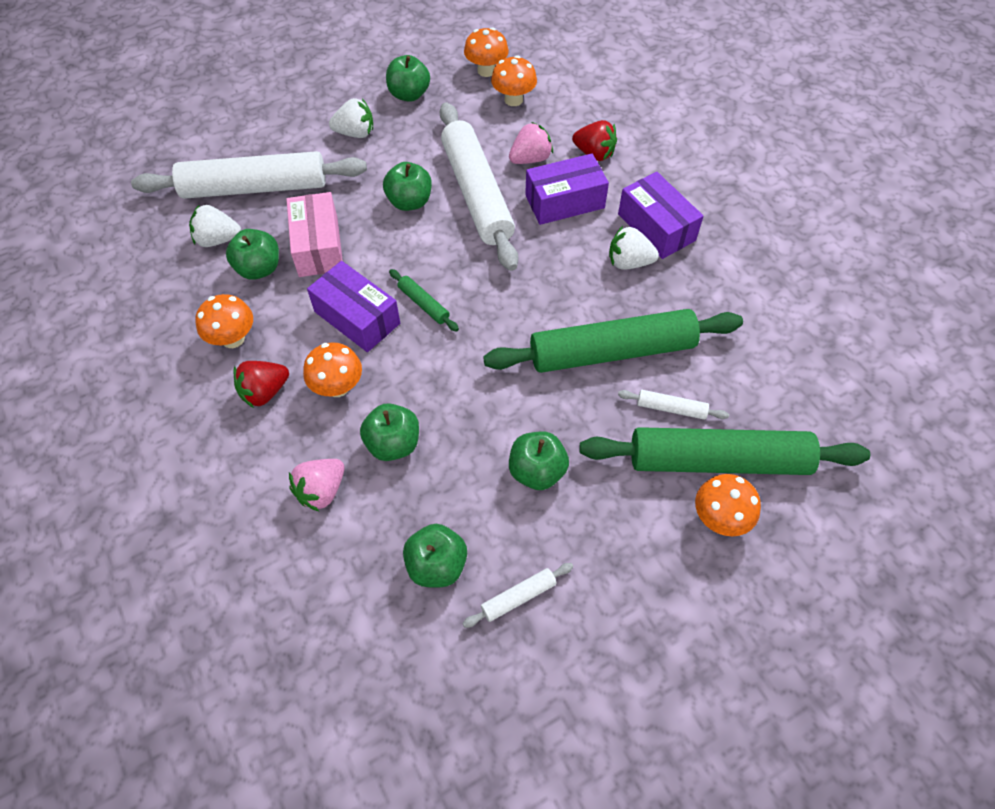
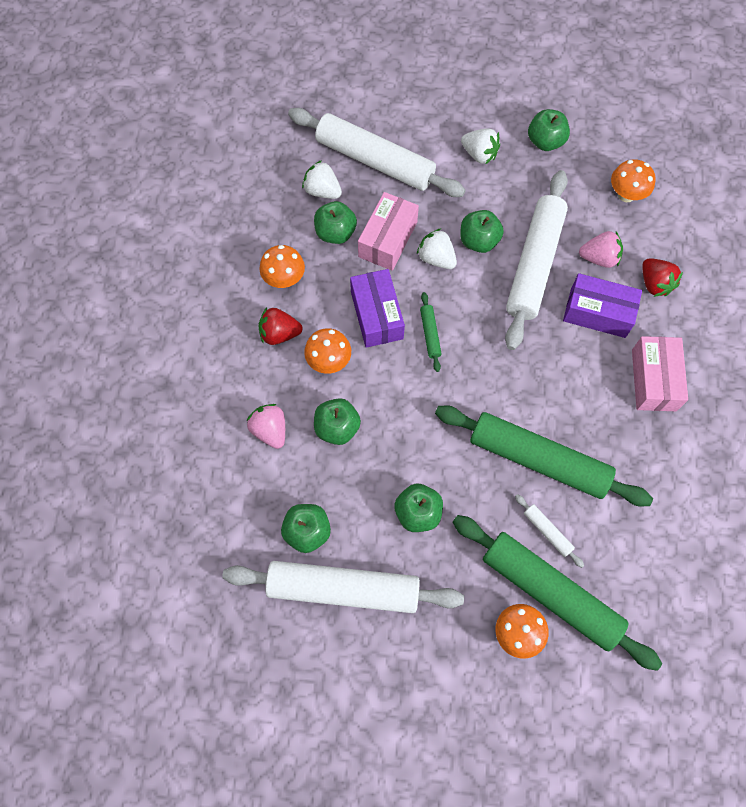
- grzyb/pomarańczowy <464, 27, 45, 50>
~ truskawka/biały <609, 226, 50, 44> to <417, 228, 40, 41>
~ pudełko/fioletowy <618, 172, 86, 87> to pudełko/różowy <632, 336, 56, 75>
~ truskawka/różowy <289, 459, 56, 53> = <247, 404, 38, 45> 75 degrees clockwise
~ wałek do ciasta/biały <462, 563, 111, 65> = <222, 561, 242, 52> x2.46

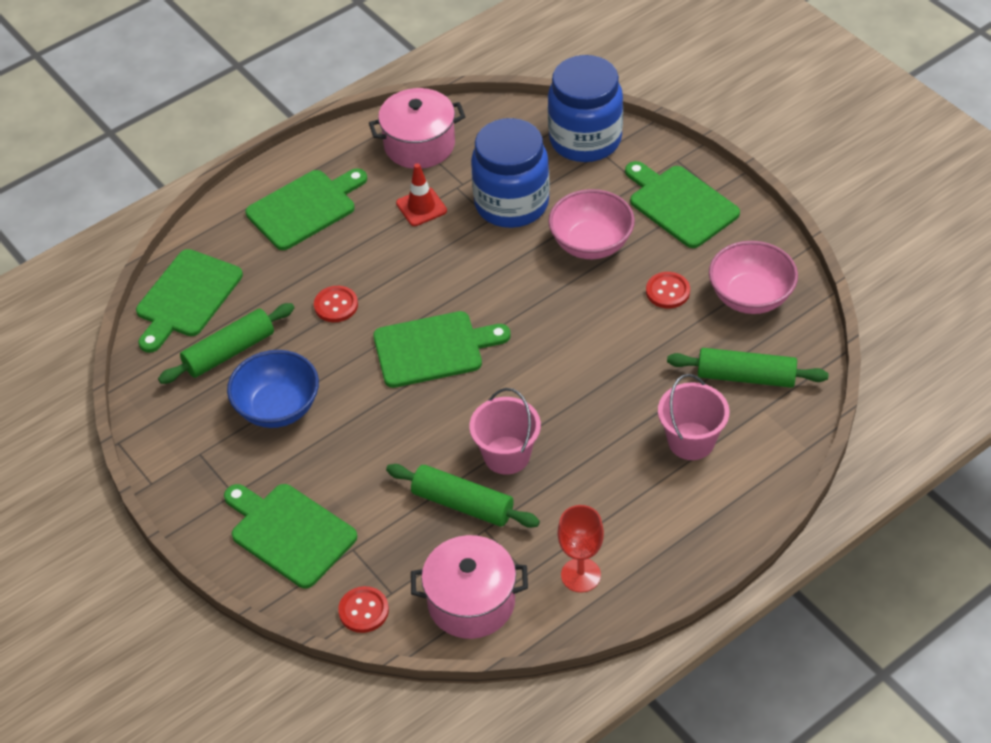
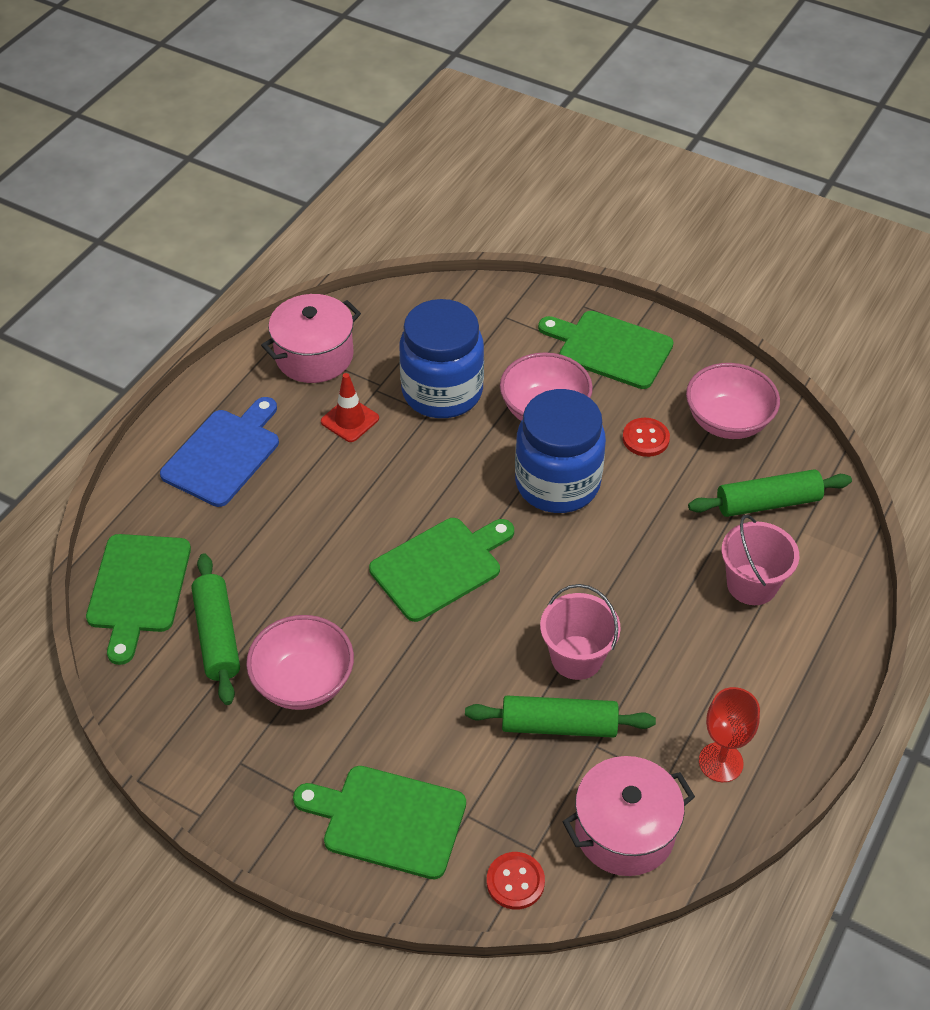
- guzik/czerwony <314, 286, 44, 36>
~ słoik/niebieski <548, 55, 75, 107> to <515, 389, 91, 124>
~ miska/niebieski <227, 350, 92, 78> to miska/różowy <246, 615, 108, 95>
~ deska do krojenia/zielony <246, 168, 121, 82> to deska do krojenia/niebieski <160, 397, 119, 110>
~ wałek do ciasta/zielony <158, 303, 136, 81> = <191, 553, 49, 152> 45 degrees counterclockwise

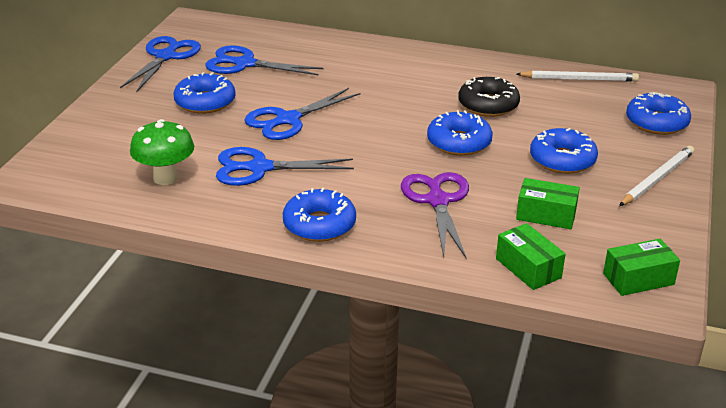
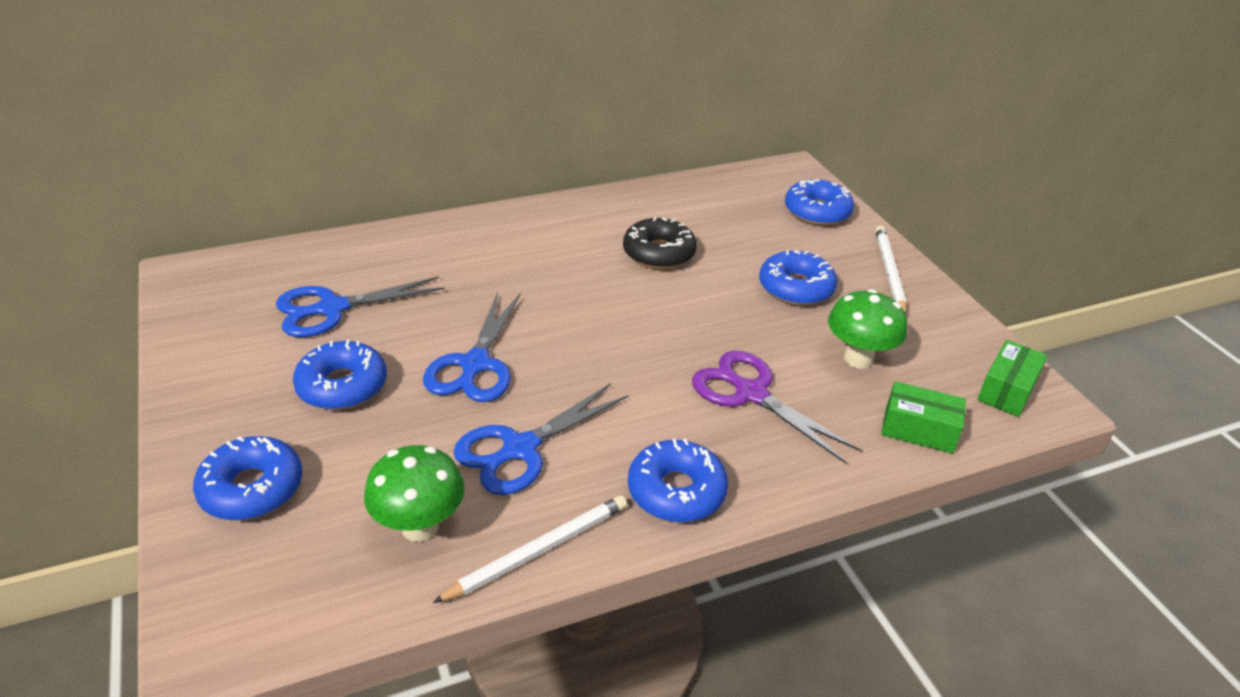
- nożyczki/niebieski <120, 36, 81, 57>
~ donut/niebieski <427, 110, 66, 46> to <193, 436, 109, 85>
~ ołówek/biały <517, 70, 122, 12> to <433, 496, 194, 107>
~ pudełko/zielony <516, 178, 64, 51> to grzyb/zielony <828, 289, 79, 80>

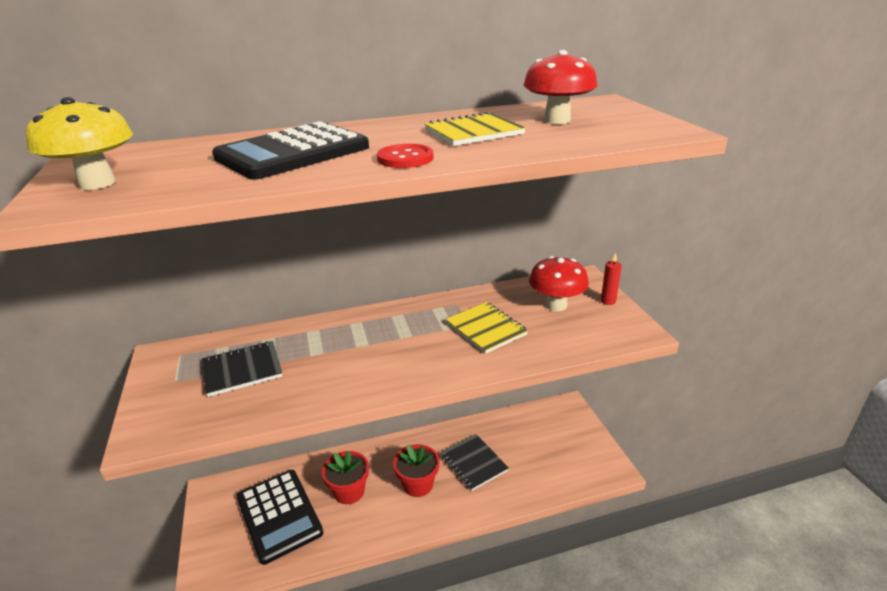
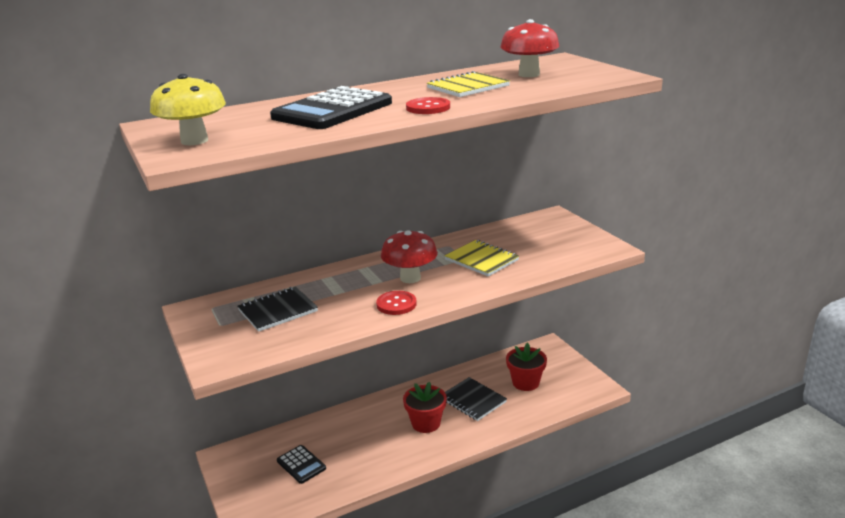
- świeca/czerwony <601, 253, 21, 52>
+ guzik/czerwony <376, 291, 41, 24>
~ doniczka/czerwony <322, 451, 47, 53> to <506, 342, 41, 49>
~ grzyb/czerwony <529, 256, 60, 55> to <381, 230, 57, 53>
~ kalkulator/czarny <237, 470, 86, 95> = <277, 445, 49, 39> x0.52

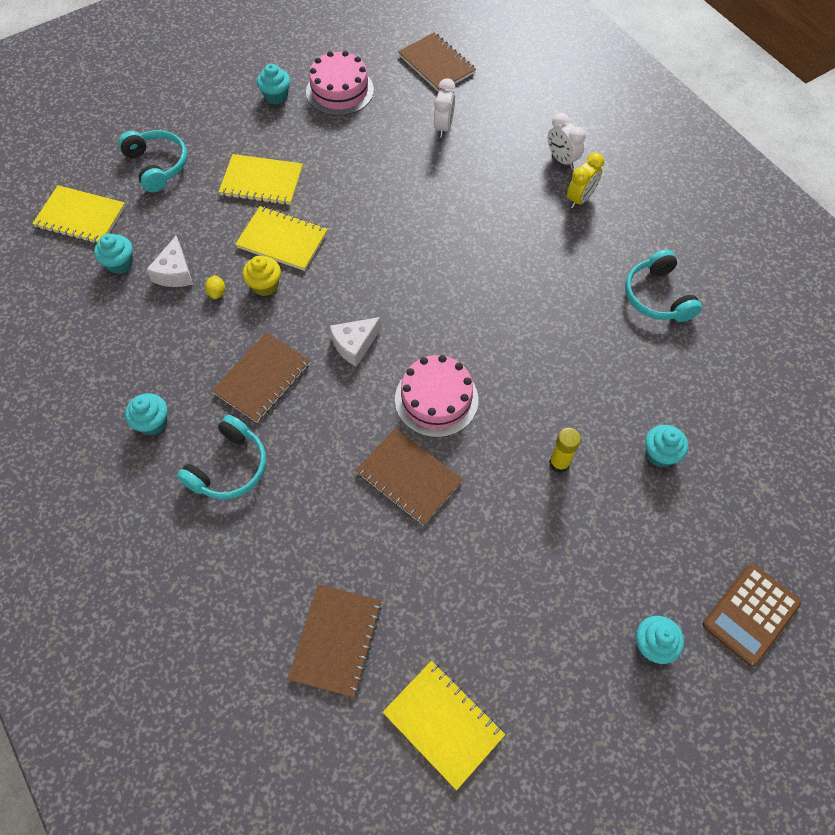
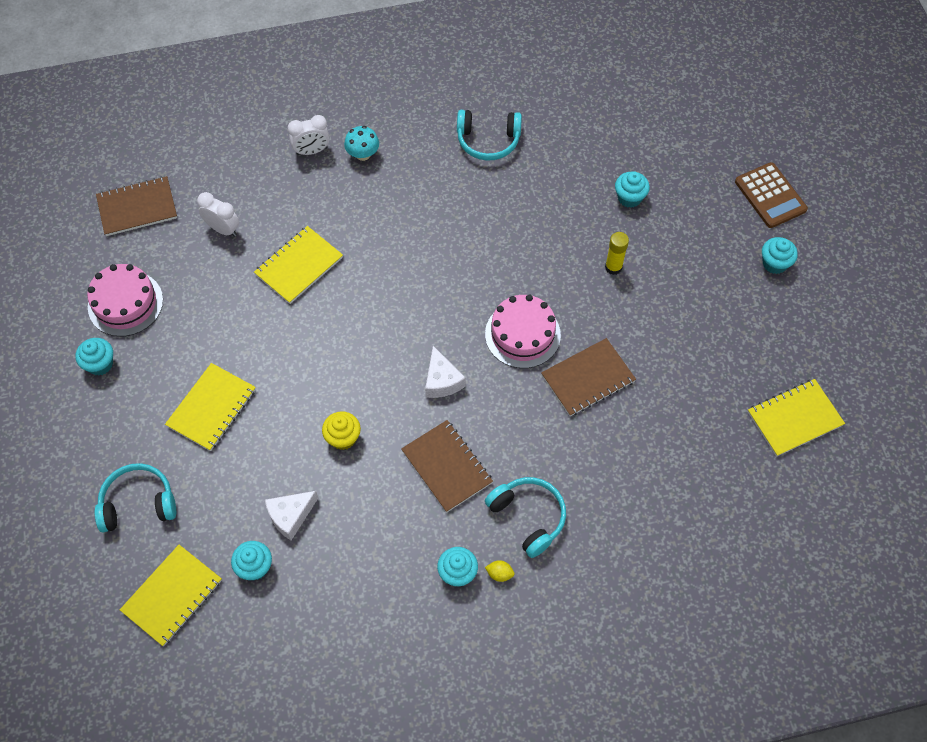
- zeszyt/brązowy <288, 584, 94, 114>
~ cytryna/żółty <205, 275, 20, 24> to <485, 560, 30, 22>
~ zeszyt/żółty <235, 206, 93, 65> to <254, 226, 89, 78>
~ budzik/żółty <567, 153, 37, 55> to grzyb/turkusowy <344, 126, 35, 35>
~ ser/biały <146, 236, 47, 51> = <265, 491, 53, 49> 120 degrees clockwise

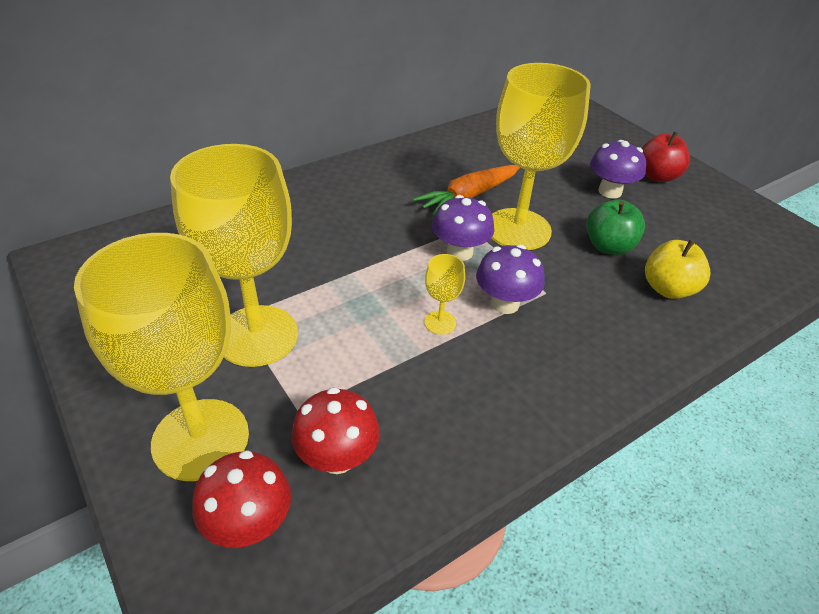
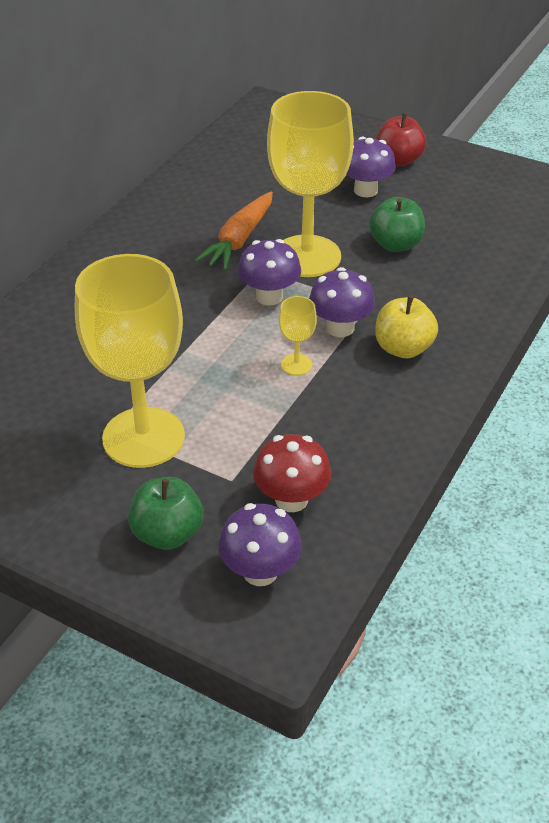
~ jabłko/żółty <645, 240, 65, 59> to <375, 296, 63, 62>
~ kielich/żółty <74, 233, 175, 248> to jabłko/zielony <128, 477, 76, 73>
~ grzyb/czerwony <192, 450, 99, 98> to grzyb/fioletowy <218, 503, 84, 83>

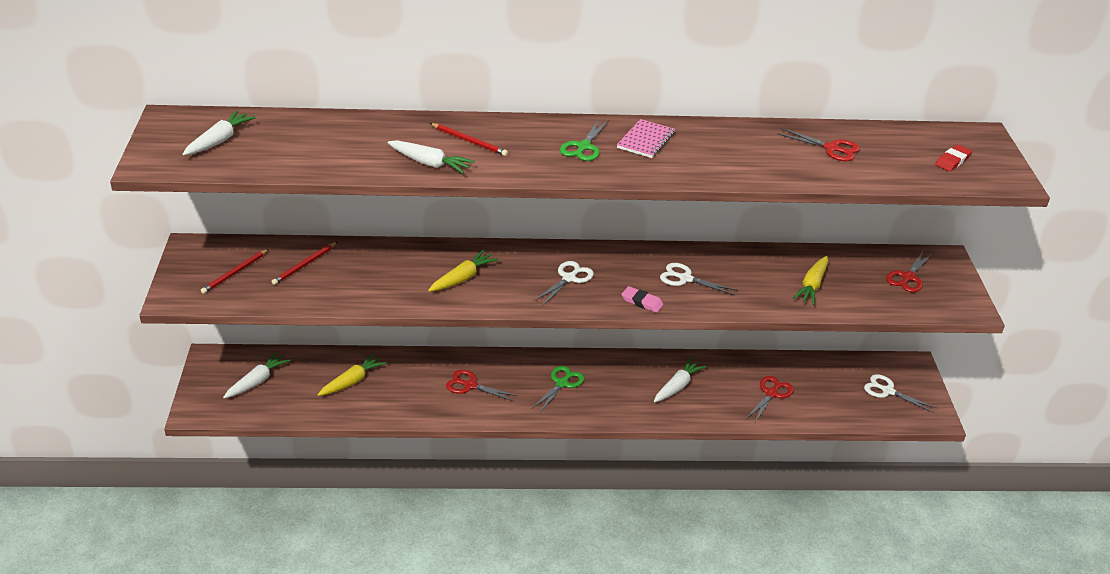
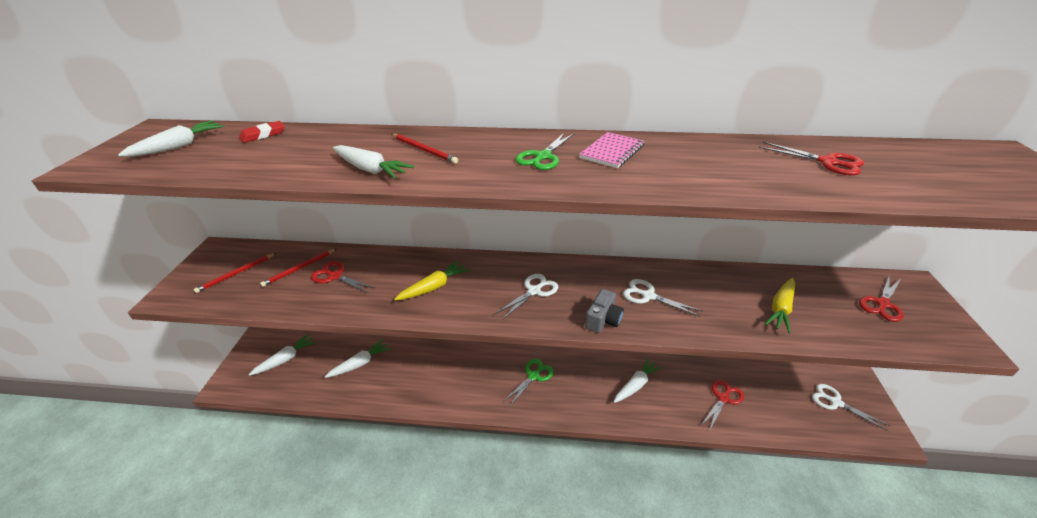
~ nożyczki/czerwony <446, 370, 72, 31> to <311, 261, 63, 32>
~ gumka do mazania/czerwony <935, 144, 37, 27> to <239, 121, 46, 22>
~ gumka do mazania/różowy <621, 286, 43, 27> to aparat fotograficzny/szary <585, 289, 39, 44>
~ marchewka/żółty <318, 353, 69, 43> to marchewka/biały <325, 339, 66, 39>

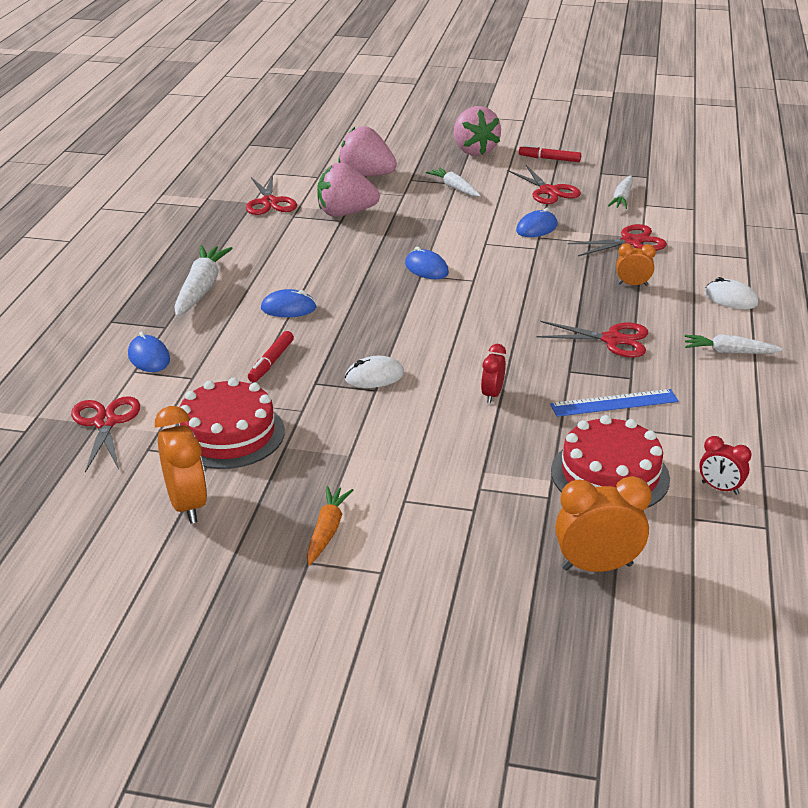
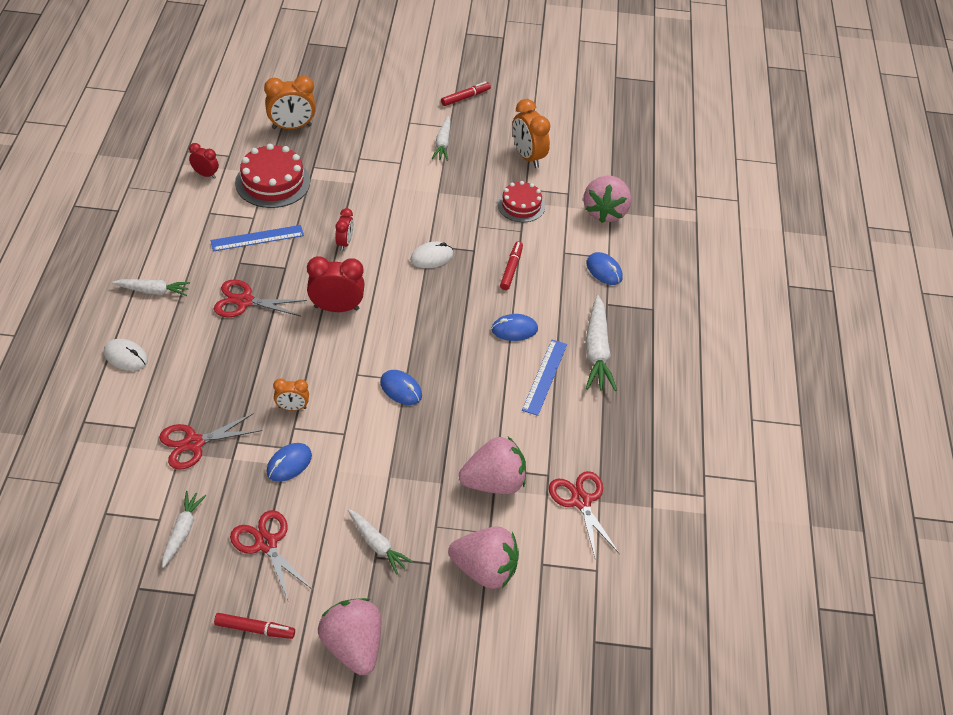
+ budzik/czerwony <307, 256, 58, 56>
+ flamaster/czerwony <441, 81, 50, 25>
+ linijka/niebieski <522, 340, 45, 76>
~ budzik/pomarańczowy <617, 243, 39, 43> to <273, 379, 36, 32>
~ nożyczki/czerwony <71, 396, 69, 77> to truskawka/różowy <583, 175, 48, 48>
~ marchewka/pomarańczowy <307, 486, 46, 79> to marchewka/biały <432, 116, 19, 45>
~ tort/czerwony <175, 378, 110, 91> = <497, 181, 48, 41> x0.65

